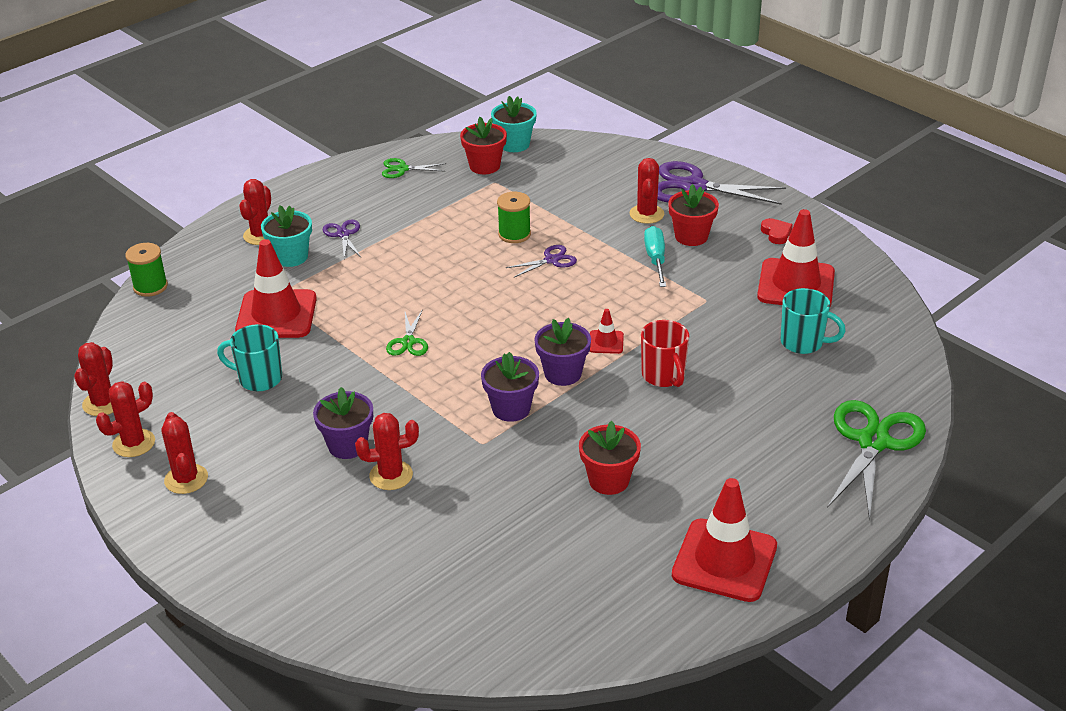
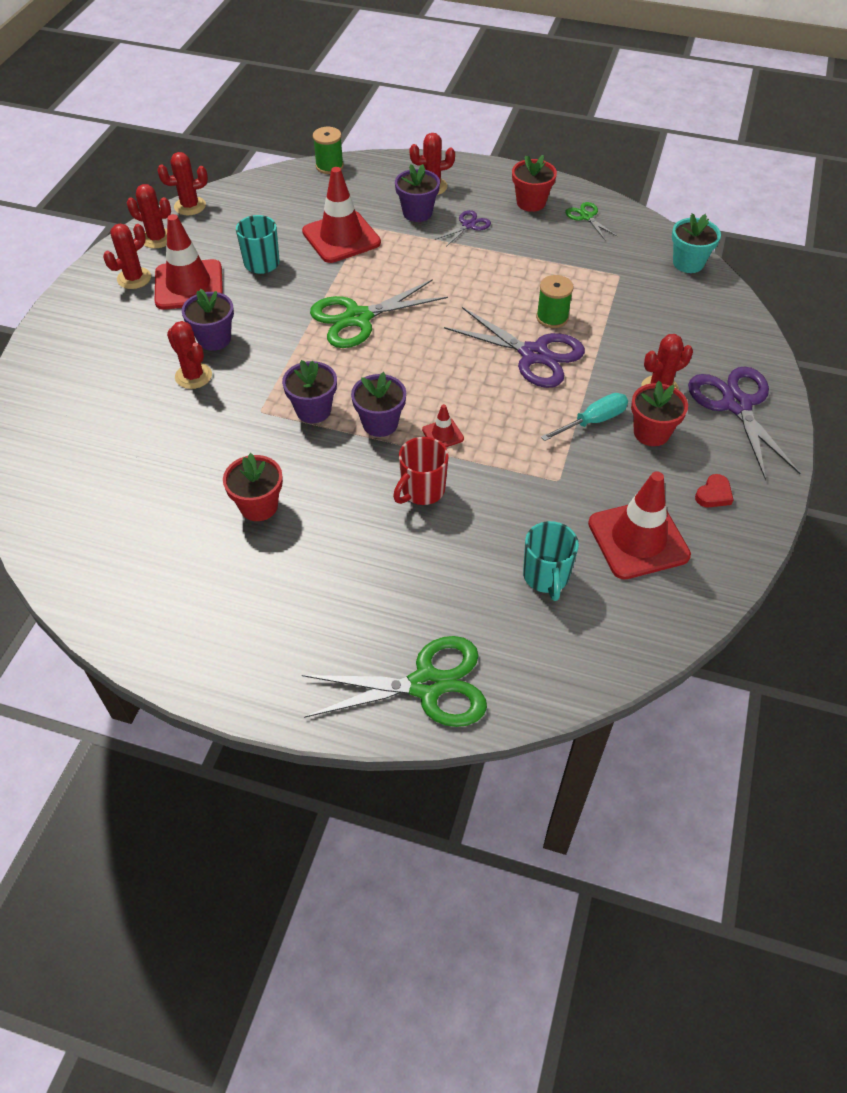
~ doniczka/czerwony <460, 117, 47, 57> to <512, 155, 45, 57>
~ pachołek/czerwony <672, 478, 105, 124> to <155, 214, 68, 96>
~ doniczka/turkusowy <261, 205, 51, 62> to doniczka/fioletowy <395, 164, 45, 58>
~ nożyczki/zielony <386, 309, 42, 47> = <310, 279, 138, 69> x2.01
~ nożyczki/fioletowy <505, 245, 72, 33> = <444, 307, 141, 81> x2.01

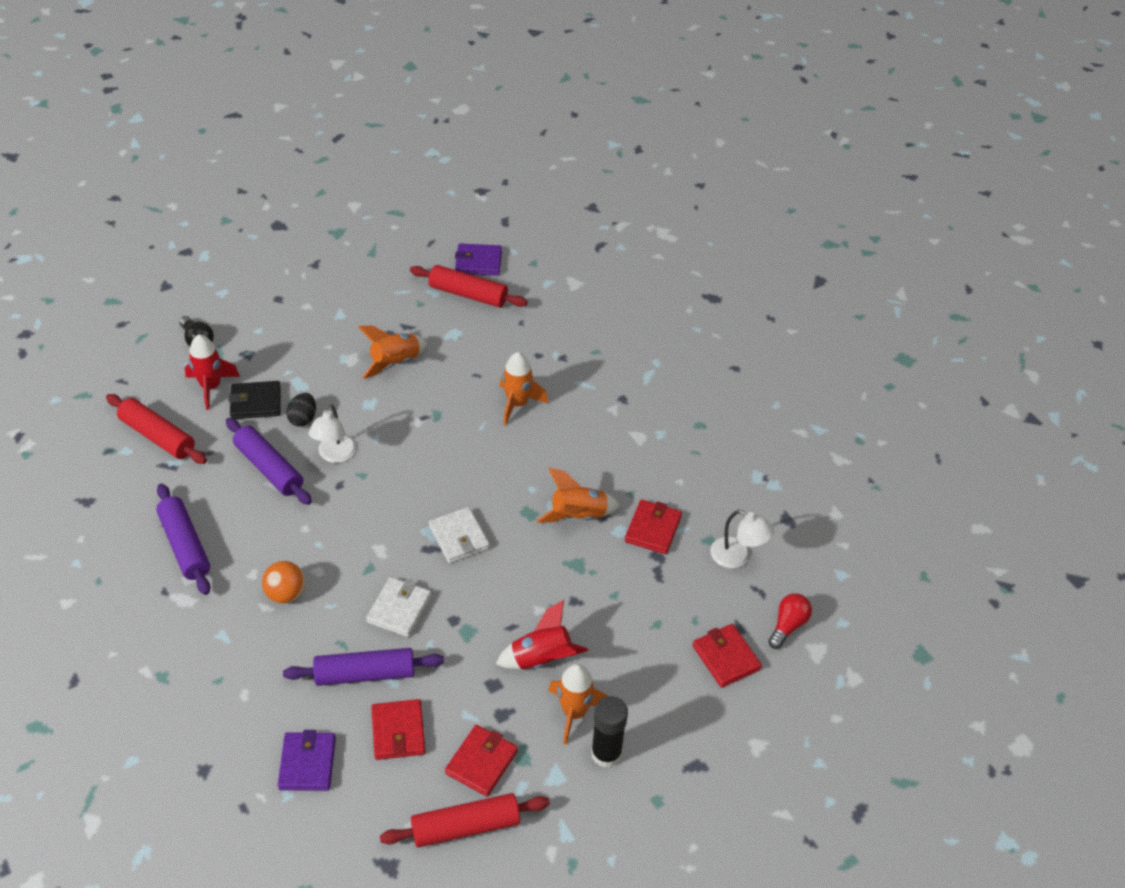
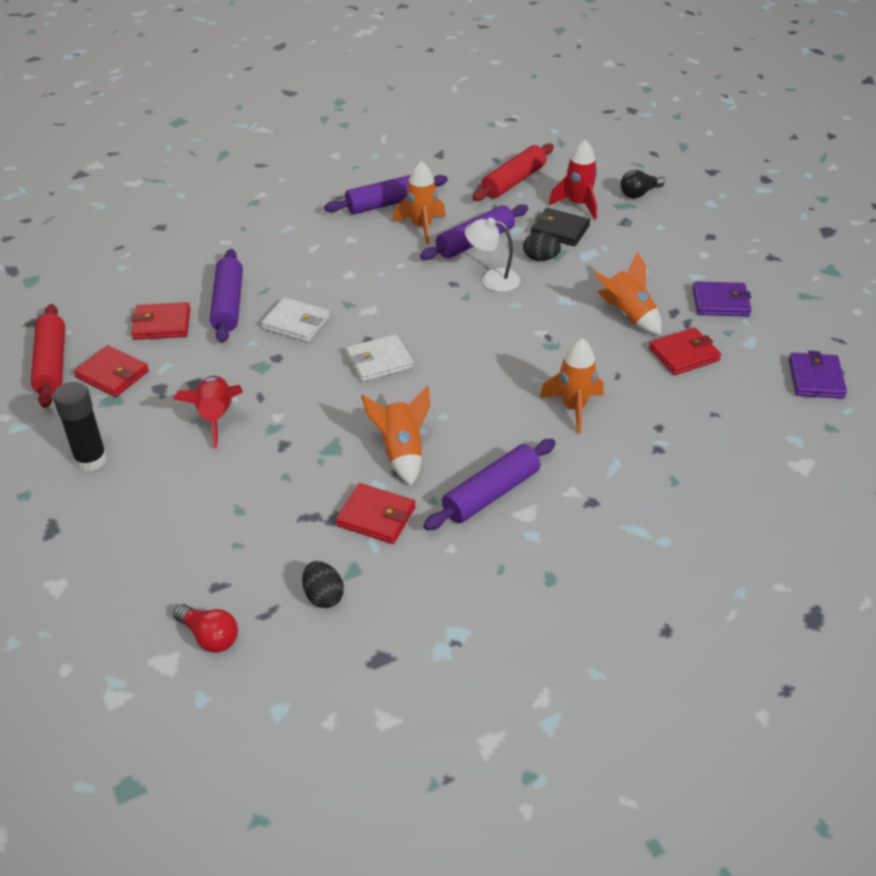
- piłka/pomarańczowy <262, 561, 43, 42>
- wałek do ciasta/czerwony <410, 265, 118, 43>
+ wałek do ciasta/fioletowy <423, 439, 133, 92>
~ portfel/fioletowy <278, 730, 58, 61> to <692, 281, 60, 35>
~ rakieta/pomarańczowy <548, 664, 60, 81> to <393, 161, 52, 84>
~ portfel/czerwony <693, 624, 69, 64> to <649, 327, 72, 48>
~ lampka/biały <710, 510, 64, 58> to jajko/czarny <302, 561, 42, 47>
~ portfel/czarny <228, 381, 53, 38> = <531, 208, 59, 38> 60 degrees counterclockwise

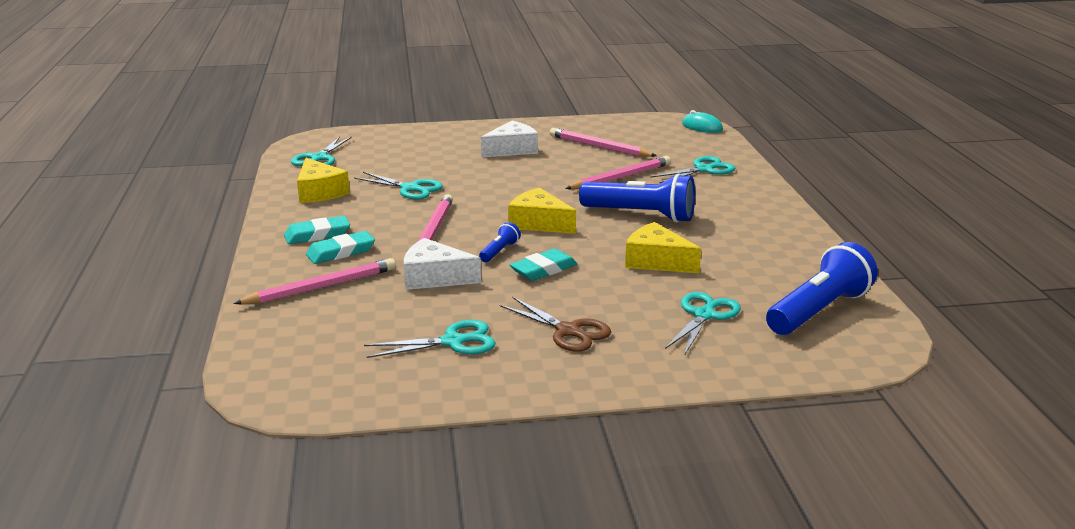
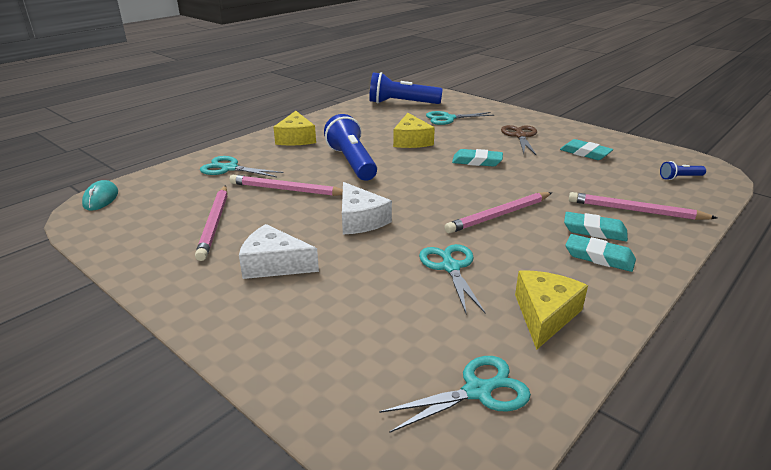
~ ser/biały <404, 238, 77, 52> to <342, 182, 50, 53>
~ latarka/niebieski <479, 222, 42, 40> to <660, 161, 46, 19>
~ ser/żółty <508, 187, 68, 47> to <273, 111, 43, 35>
~ nożyczki/turkusowy <364, 320, 132, 38> to gumka do mazania/turkusowy <560, 139, 53, 21>

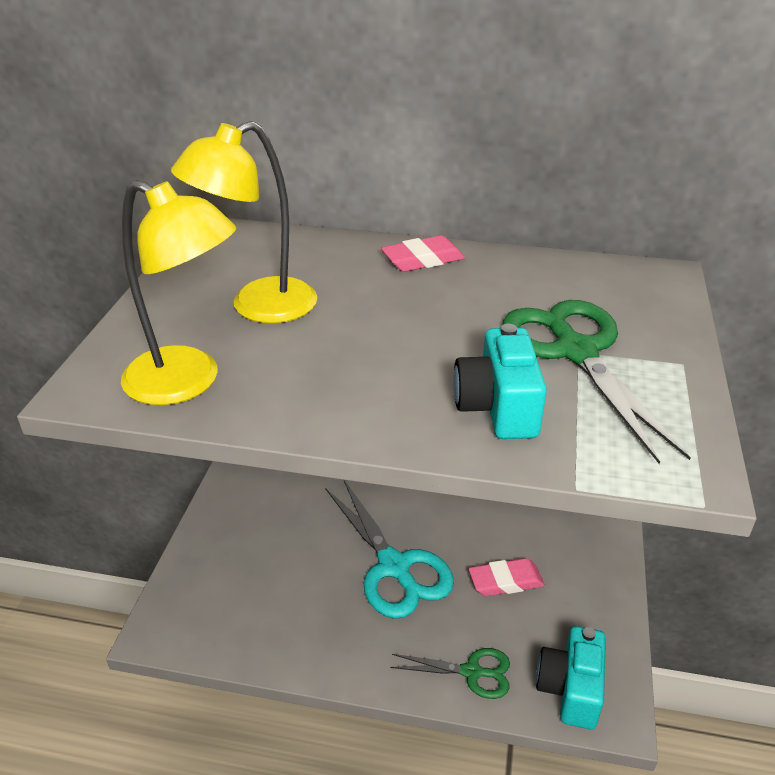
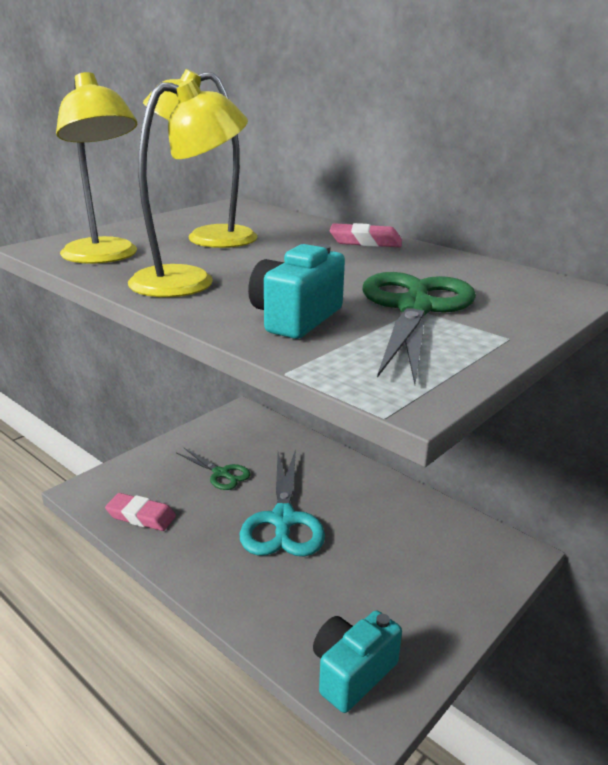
+ lampka/żółty <128, 79, 120, 218>
~ nożyczki/zielony <390, 648, 120, 51> to <176, 447, 74, 43>
~ gumka do mazania/różowy <469, 558, 76, 38> to <105, 493, 71, 38>

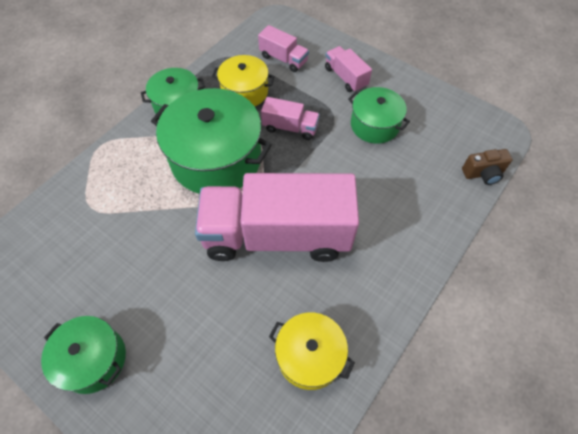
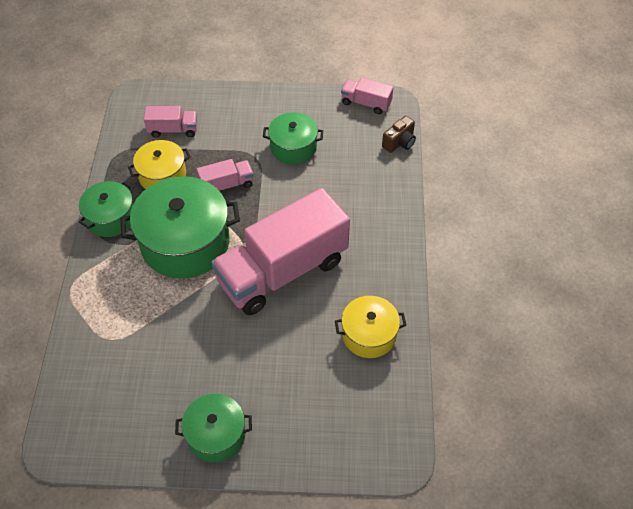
~ ciężarówka/różowy <325, 46, 47, 46> to <341, 77, 52, 37>

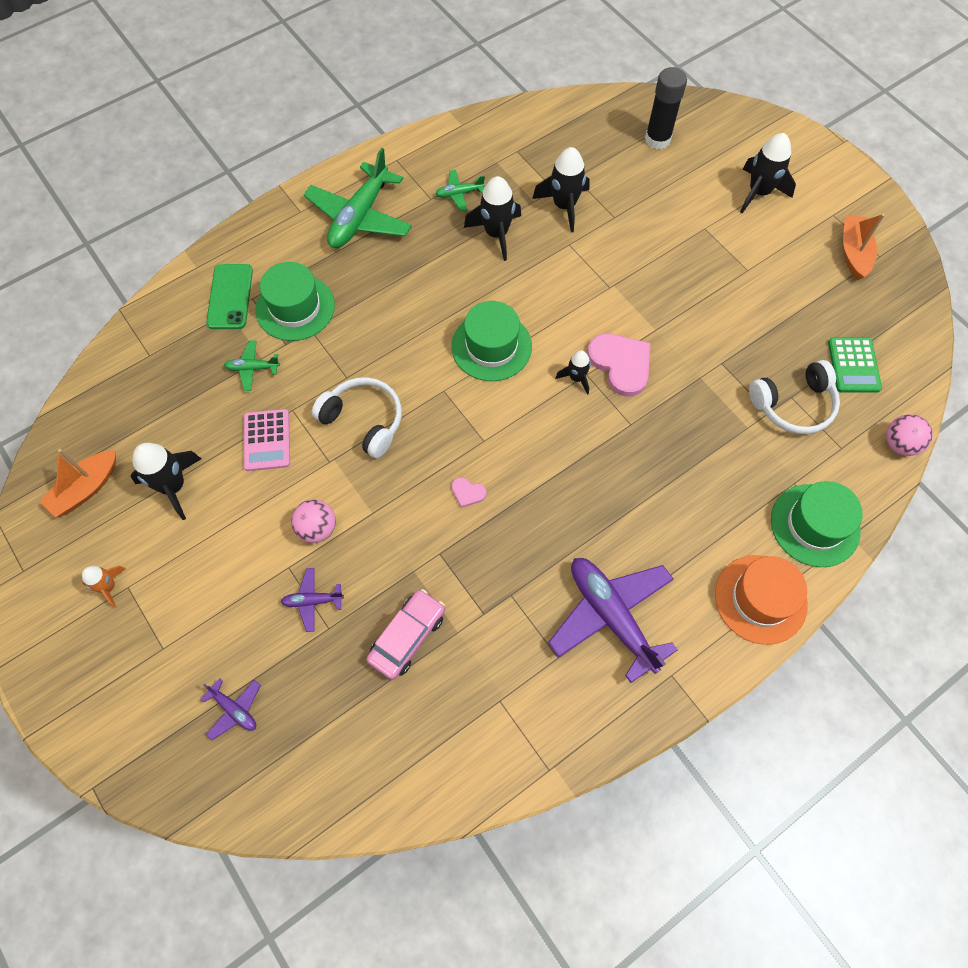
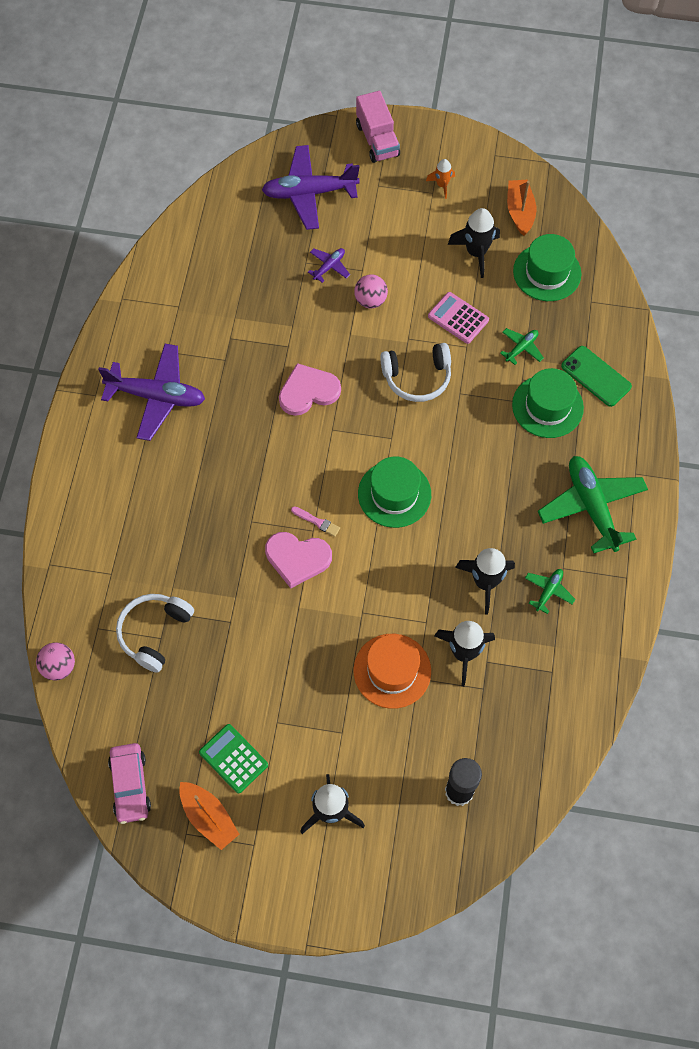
+ ciężarówka/różowy <356, 91, 44, 72>
~ samochód/różowy <366, 589, 79, 91> to <108, 743, 43, 81>
~ kapelusz/pomarańczowy <715, 555, 93, 90> to <354, 634, 77, 75>
~ kapelusz/zielony <771, 481, 92, 86> to <513, 234, 68, 67>
~ kalkulator/zielony <828, 338, 54, 54> to <199, 724, 69, 69>
~ rakieta/czarny <555, 350, 36, 45> to pędzel/różowy <291, 506, 49, 31>
~ samolot/fioletowy <200, 678, 61, 62> = <262, 145, 98, 85> x2.16
~ serce/różowy <452, 477, 34, 31> = <279, 363, 62, 53> x2.17

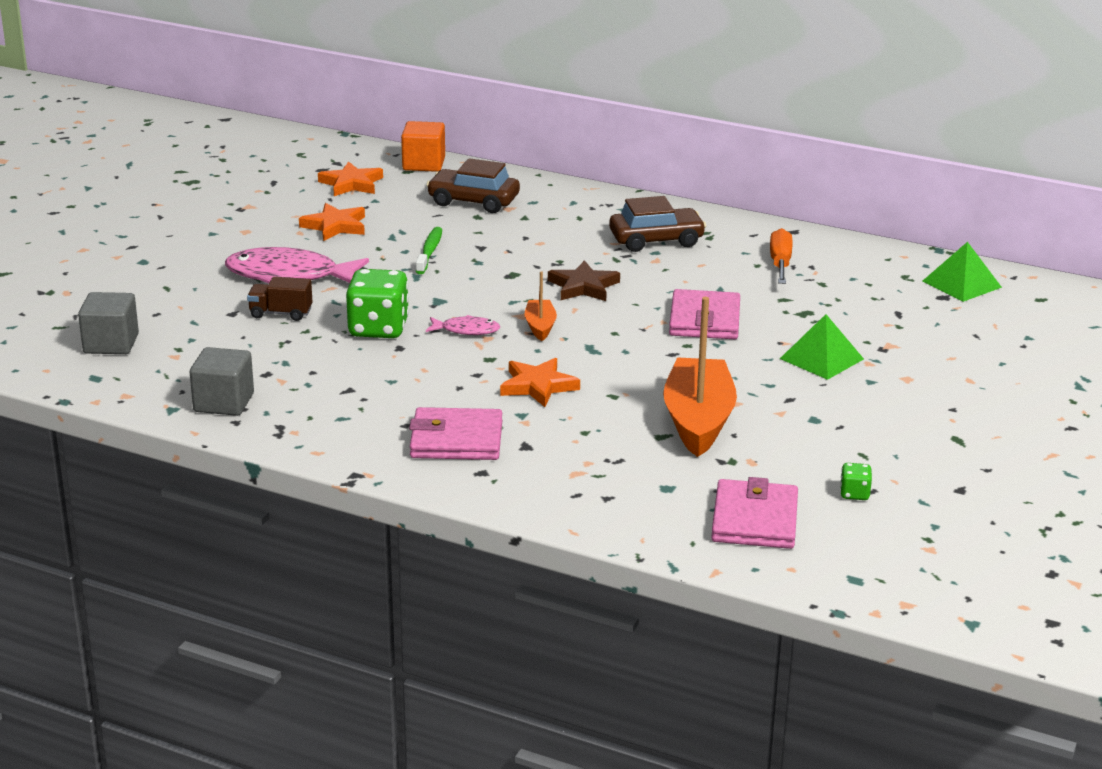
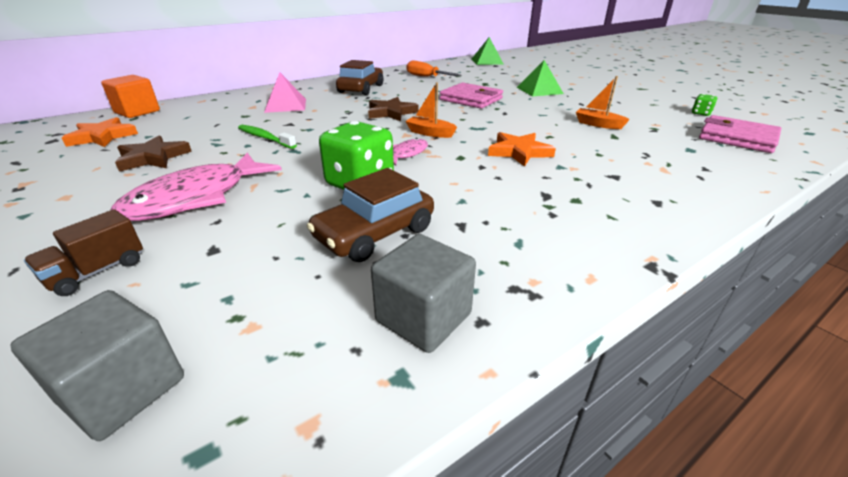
- portfel/różowy <409, 407, 93, 53>
+ piramida/różowy <264, 72, 42, 41>
~ ciężarówka/brązowy <247, 277, 65, 44> to <24, 209, 119, 87>
~ samochód/brązowy <427, 158, 93, 55> to <307, 168, 127, 94>
~ gwiazda/pomarańczowy <299, 203, 66, 38> to gwiazda/brązowy <115, 135, 77, 37>
~ łódka/pomarańczowy <663, 297, 74, 160> = <576, 76, 54, 53> x0.48

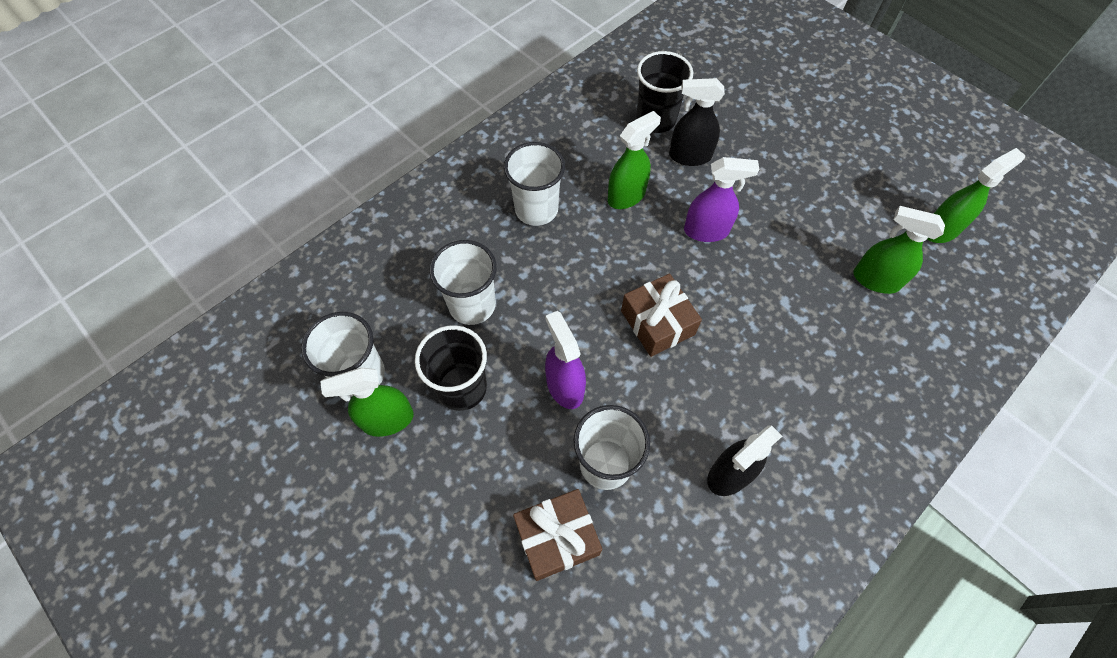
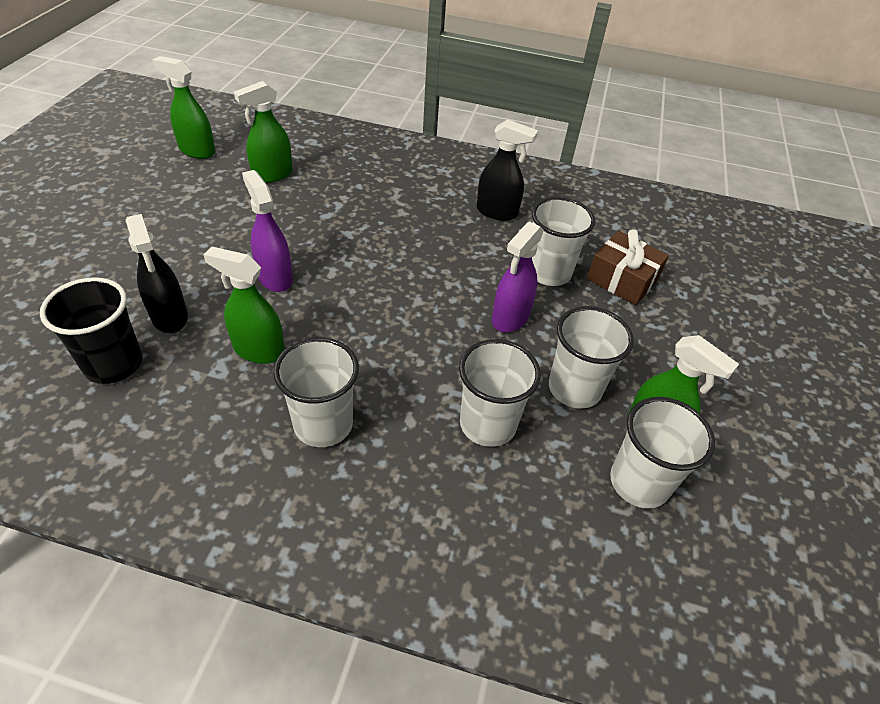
- prezent/brązowy <621, 274, 81, 83>
~ szklanka/czarny <415, 325, 72, 86> to szklanka/biały <549, 306, 85, 103>
~ spryskiwacz/zielony <853, 206, 92, 88> = <234, 81, 59, 102> 60 degrees clockwise

